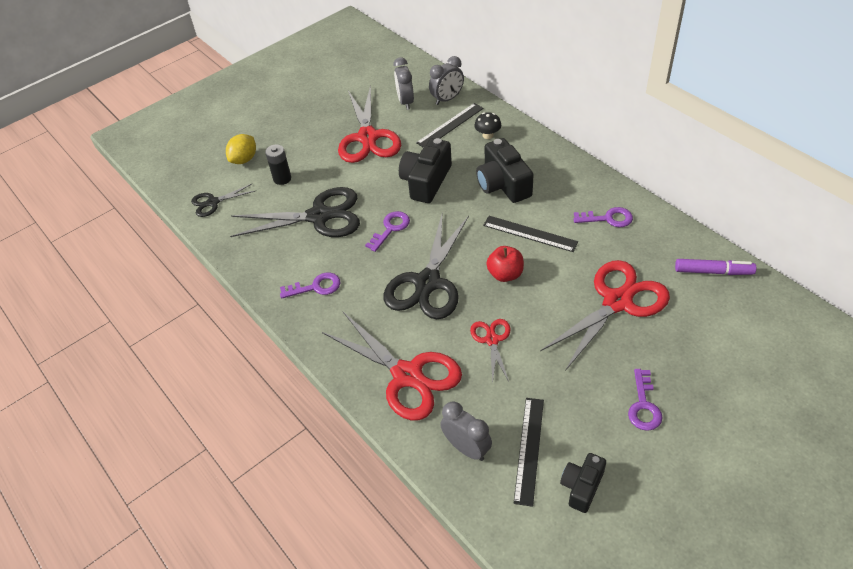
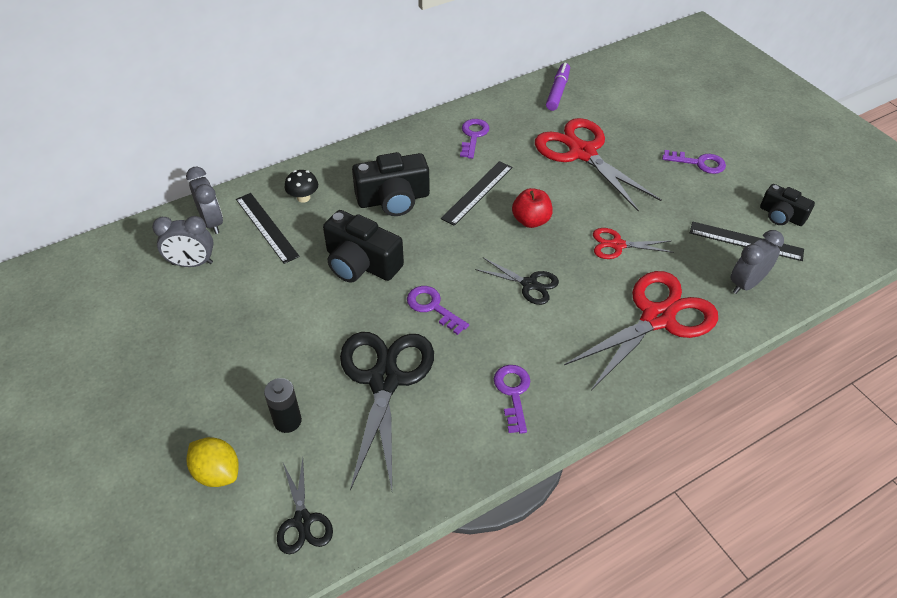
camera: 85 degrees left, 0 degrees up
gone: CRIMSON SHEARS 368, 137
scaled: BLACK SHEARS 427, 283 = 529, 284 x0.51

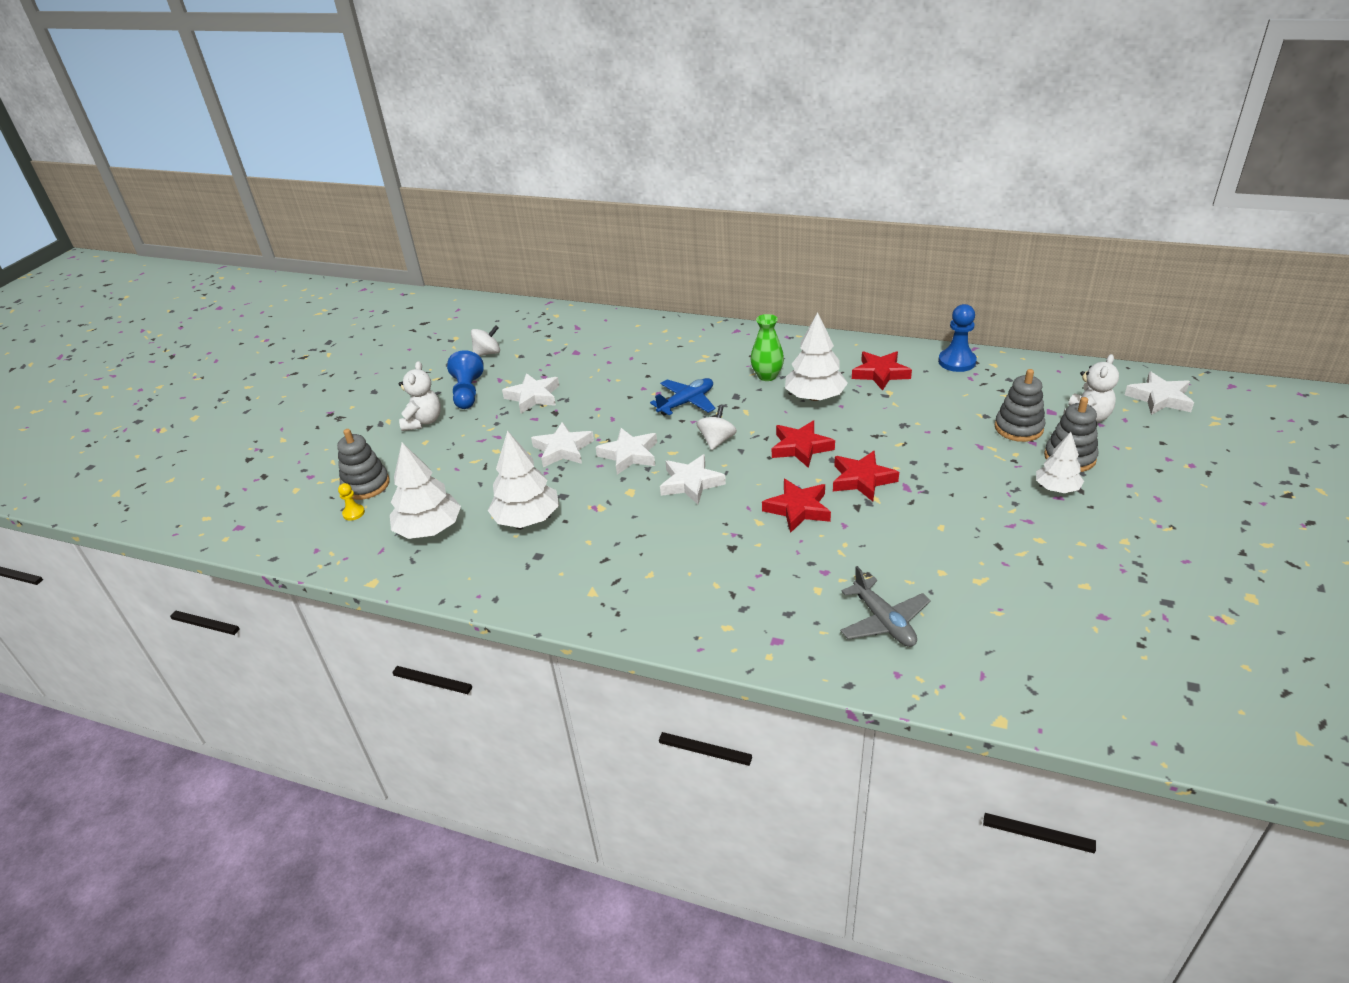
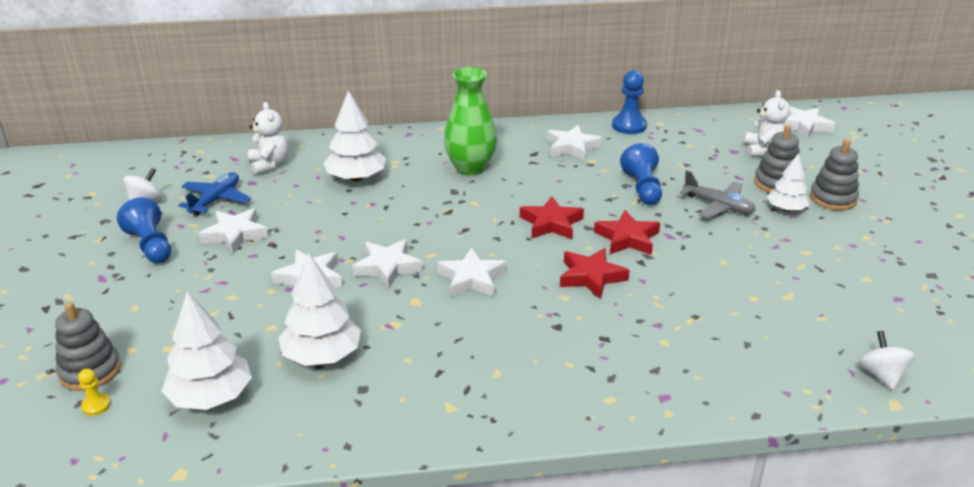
camera: 30 degrees left, 5 degrees down
new: BLUE CHESS PAWN 642, 188
shifted: BLUE AEROPLANE 686, 402 to 216, 200; PURE WHITE TEDDY BEAR 423, 422 to 269, 164; PURE WHITE TOY TREE 814, 397 to 356, 178; GREY AEROPLANE 883, 621 to 718, 206; GREY STACKING TOY 1018, 428 to 833, 198; PURE WHITE WHIRLIGIG 717, 441 to 881, 375
repainted: CRIMSON STAR SHAPE 880, 373 to PURE WHITE STAR SHAPE 572, 147
scaled: GREEN VASE 767, 376 = 470, 168 x1.54

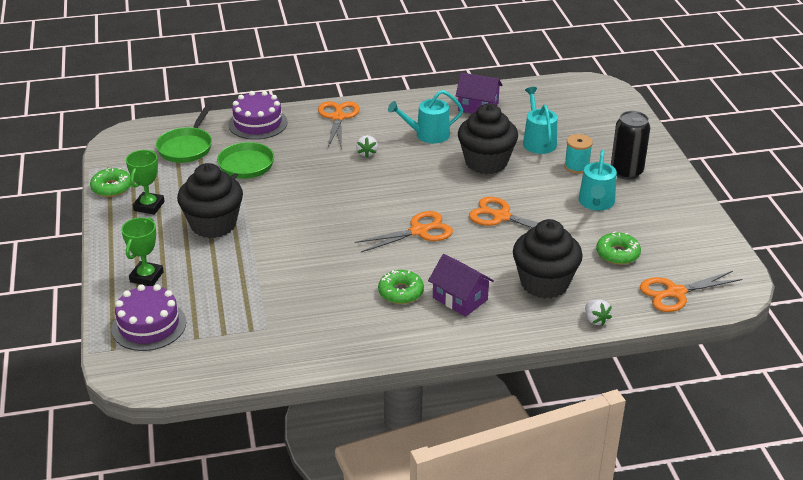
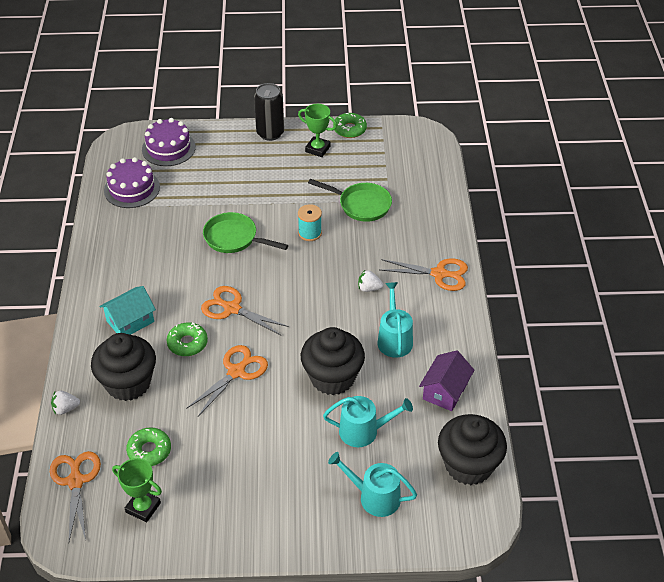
camera: 100 degrees right, 10 degrees up
shifted: PURPLE LAYER CAKE 258, 123 to 132, 189; GREEN AWARD CUP 146, 277 to 143, 507; GREEN GLAZED DONUT 401, 292 to 187, 343; GREEN SKILLET 186, 147 to 234, 238; BLACK TIN 626, 172 to 270, 133; TEAL SPOOL 576, 166 to 310, 233; TEAL WATERING CAN 596, 203 to 374, 497; BLACK CUPCAKE 213, 224 to 468, 465
repainted: PURPLE HOUSE 460, 298 to TEAL HOUSE 130, 321
rotated: ORANGE-COLOURED SHEARS 419, 231 = 232, 308 135 degrees clockwise

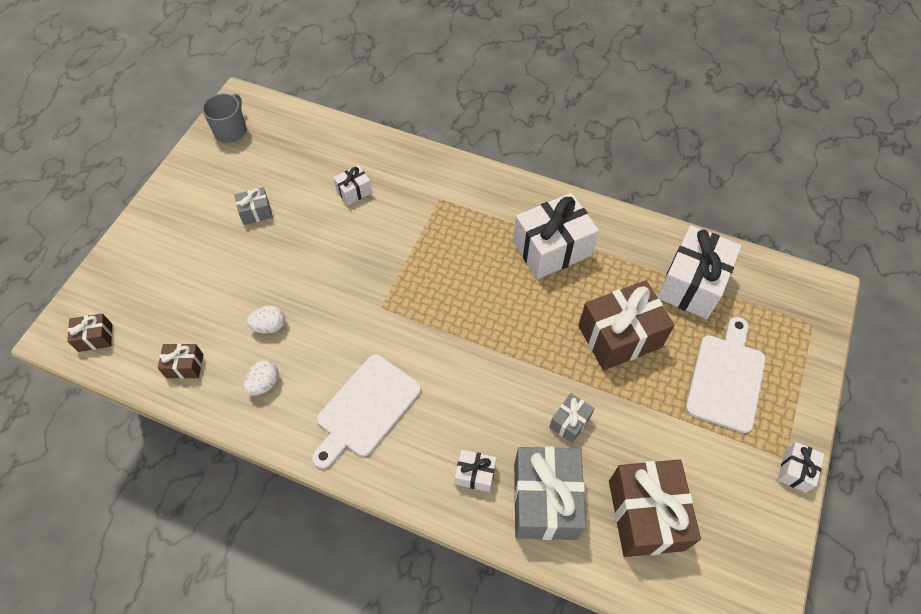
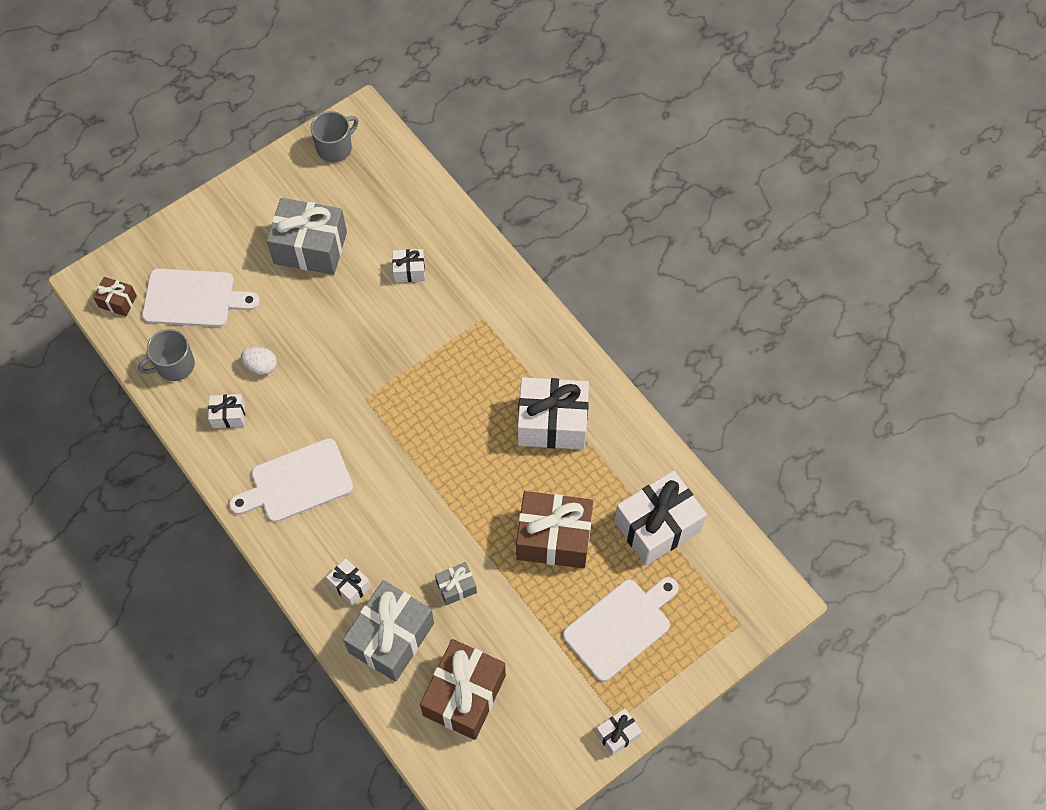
camera: 30 degrees right, 5 degrees up
new: PURE WHITE BREAD BOARD 194, 298
swapped: BROWN GIFT 185, 366 to GREY TEA MUG 174, 365; PURE WHITE EGG 264, 383 to PURE WHITE GIFT 229, 415
scaled: GREY GIFT 256, 212 = 310, 248 x2.08

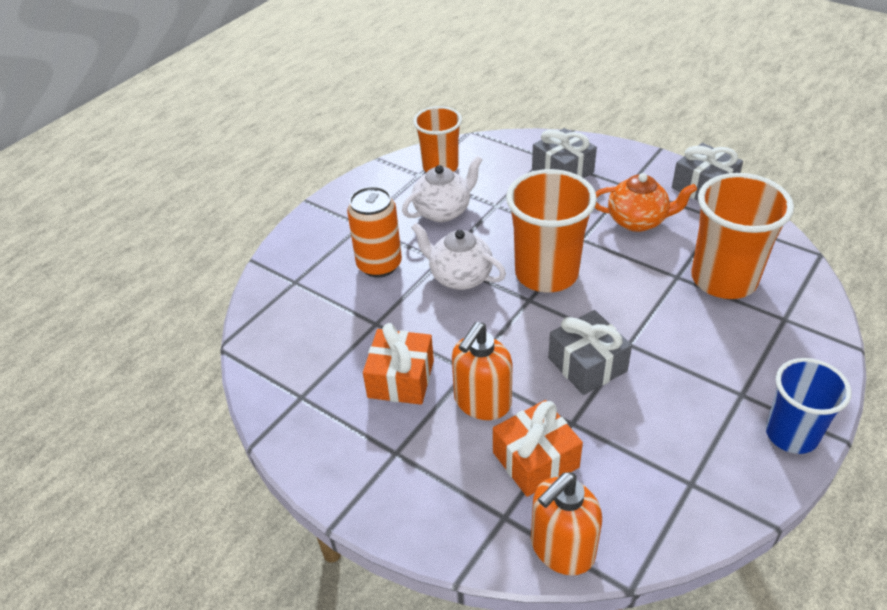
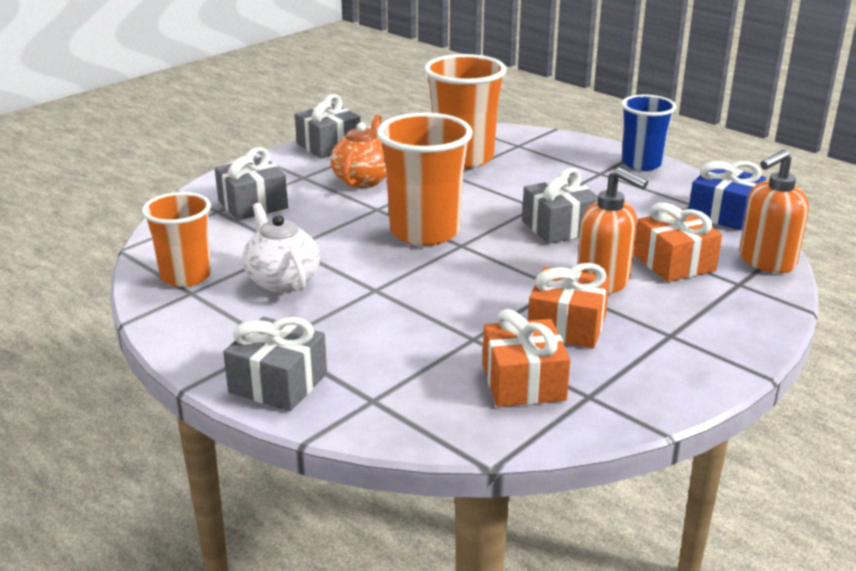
camera: 85 degrees left, 15 degrees down
gone: ORANGE-COLOURED TIN 379, 265; PURE WHITE TEAPOT 459, 277
new: GREY GIFT 278, 383; ORANGE-COLOURED GIFT 523, 382; BLUE GIFT 723, 213
rotated: ORANGE-COLOURED SOAP PUMP 561, 548 = 766, 261 90 degrees clockwise

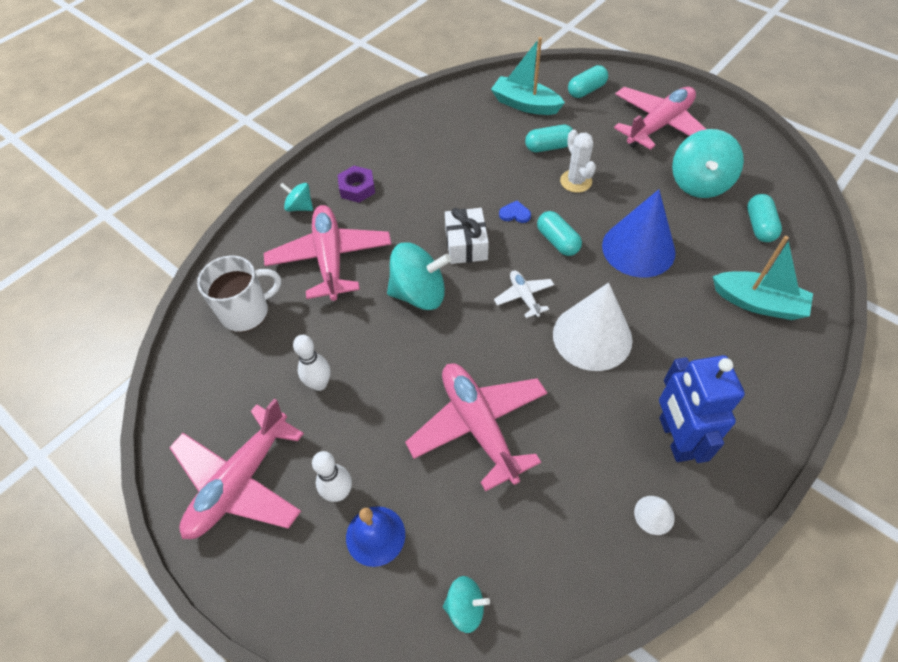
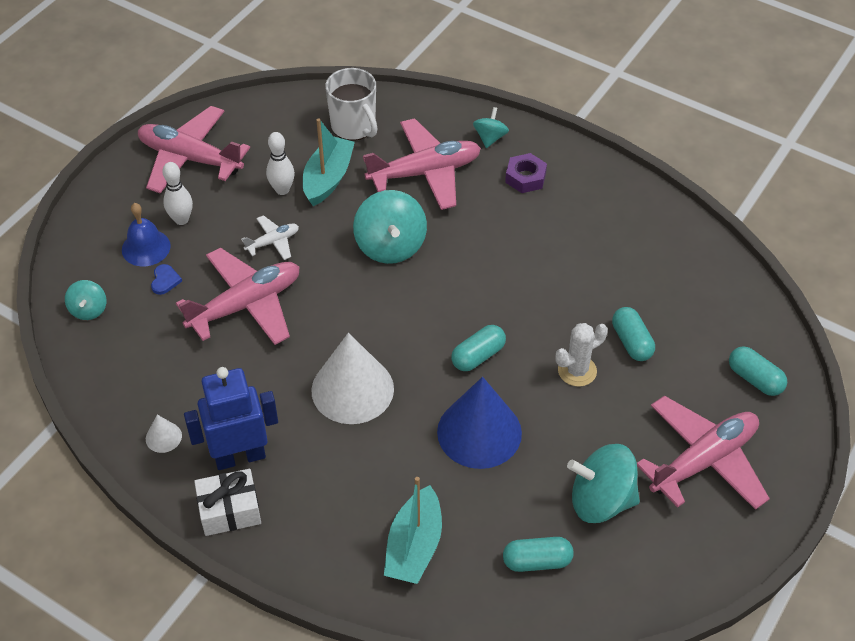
camera: 80 degrees right, 5 degrees down
shifted: BLUE HEART SHAPE 515, 214 to 165, 280; PURE WHITE GIFT 466, 244 to 229, 510; PURE WHITE AEROPLANE 524, 297 to 273, 242; TEAL BOAT 525, 104 to 328, 178
rotated: PINK AEROPLANE 659, 125 = 703, 461 75 degrees counterclockwise

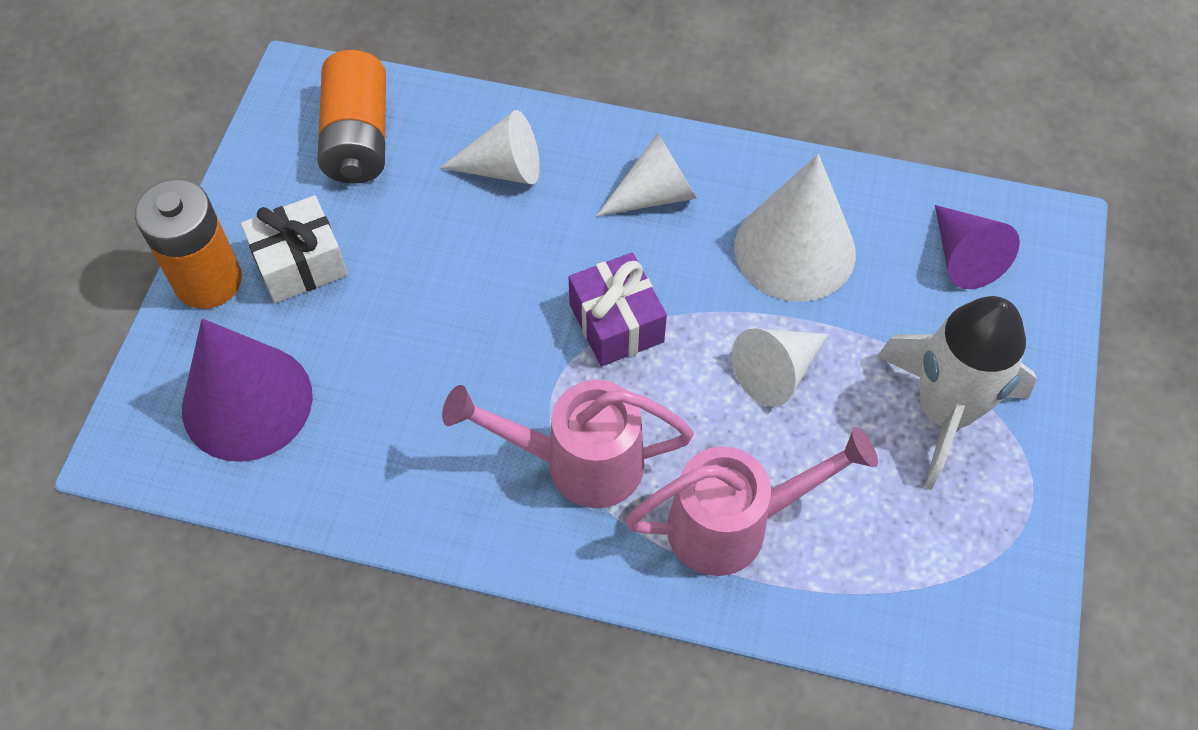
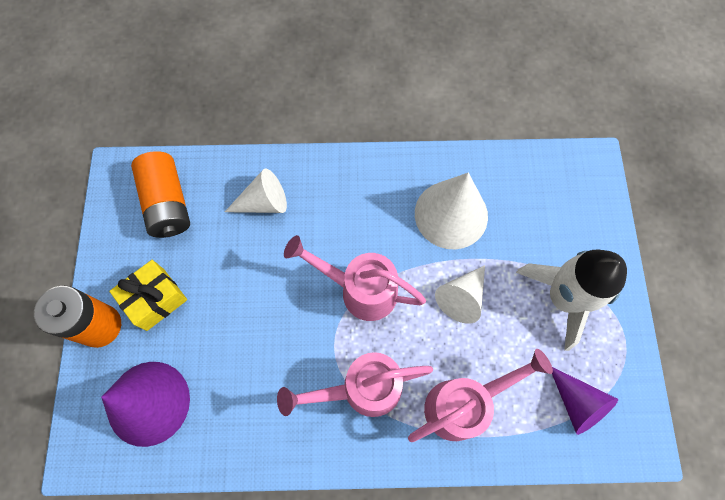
camera: 15 degrees left, 10 degrees up
gone: PURE WHITE SOLID CONE 655, 194
shifted: PURPLE SOLID CONE 963, 257 to 577, 403
swapped: PURPLE GIFT 616, 323 to PINK WATERING CAN 359, 290
repainted: PURE WHITE GIFT 300, 264 to BRIGHT YELLOW GIFT 155, 299

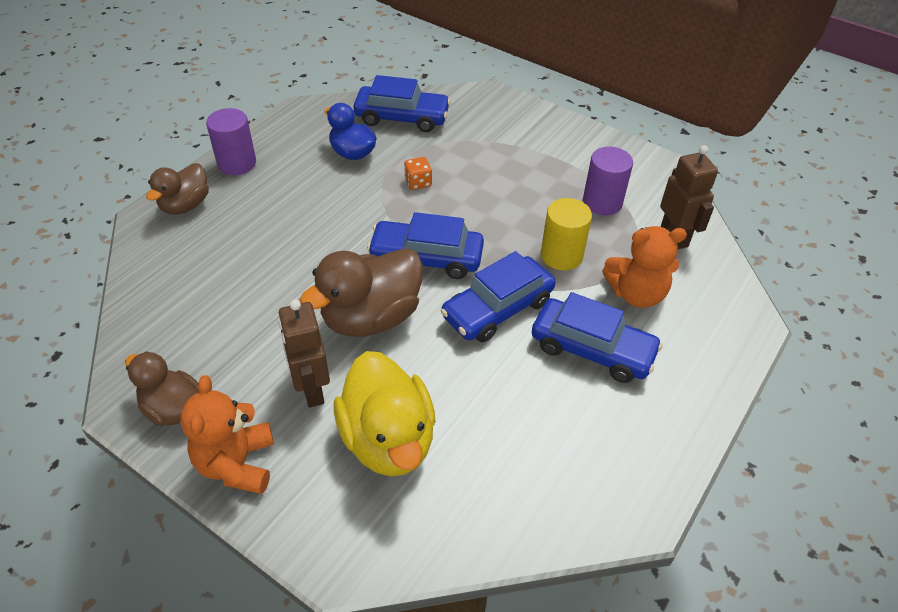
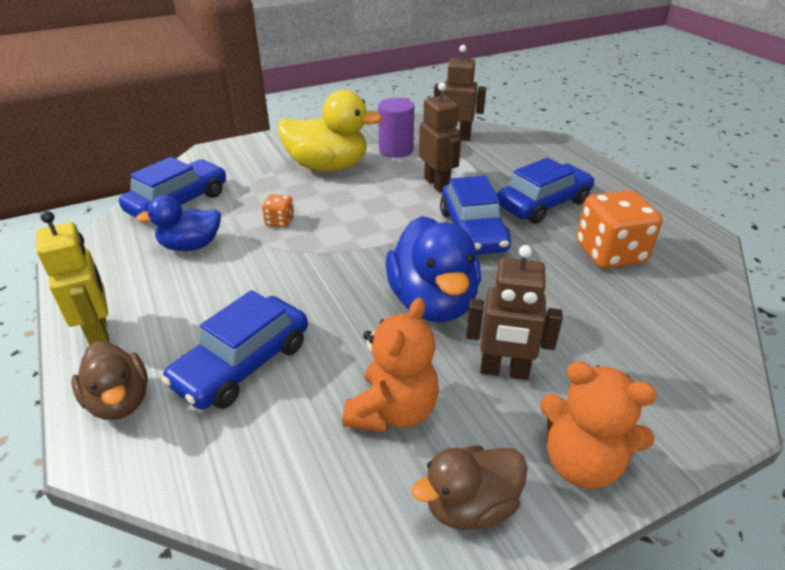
camera: 60 degrees left, 10 degrees down
new: ORANGE-COLOURED DICE 610, 253
shifted: BLUE CAR 426, 258 to 243, 364; BRIGHT YELLOW RUBBER DUCK 388, 439 to 328, 167; ORANGE-COLOURED TEDDY BEAR 636, 294 to 393, 411
swapped: PURPLE CYLINDER 237, 163 to BRIGHT YELLOW ROBOT FIGURE 99, 333; BRIGHT YELLOW CYLINDER 561, 255 to BROWN ROBOT FIGURE 437, 184
repainted: BROWN RUBBER DUCK 371, 317 to BLUE RUBBER DUCK 433, 302

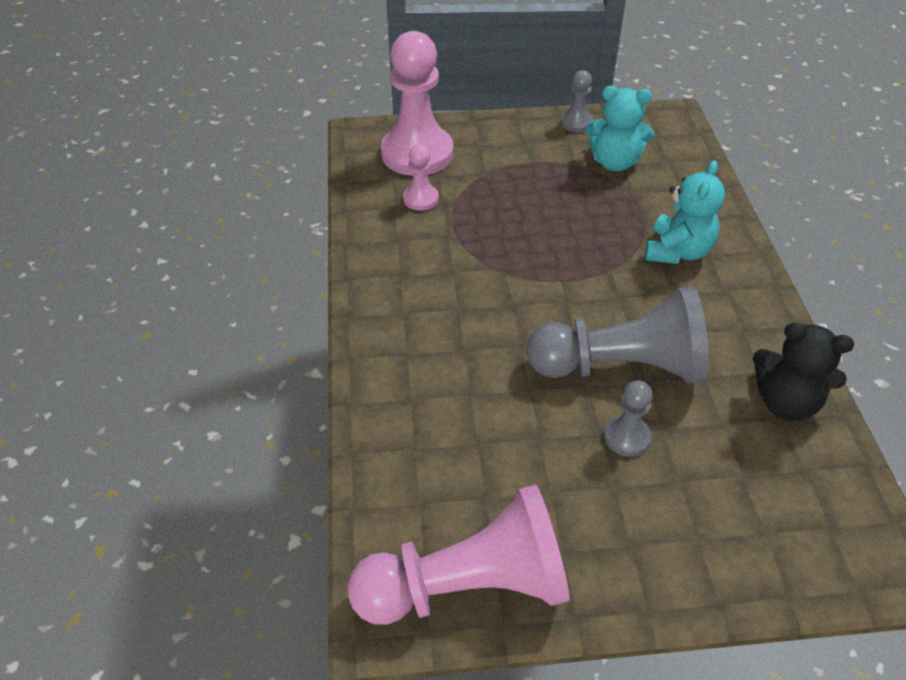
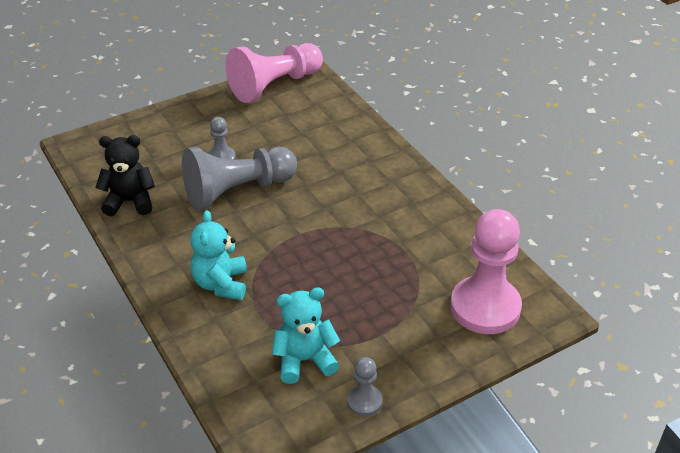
camera: 155 degrees right, 5 degrees down
gone: PINK CHESS PAWN 421, 199

